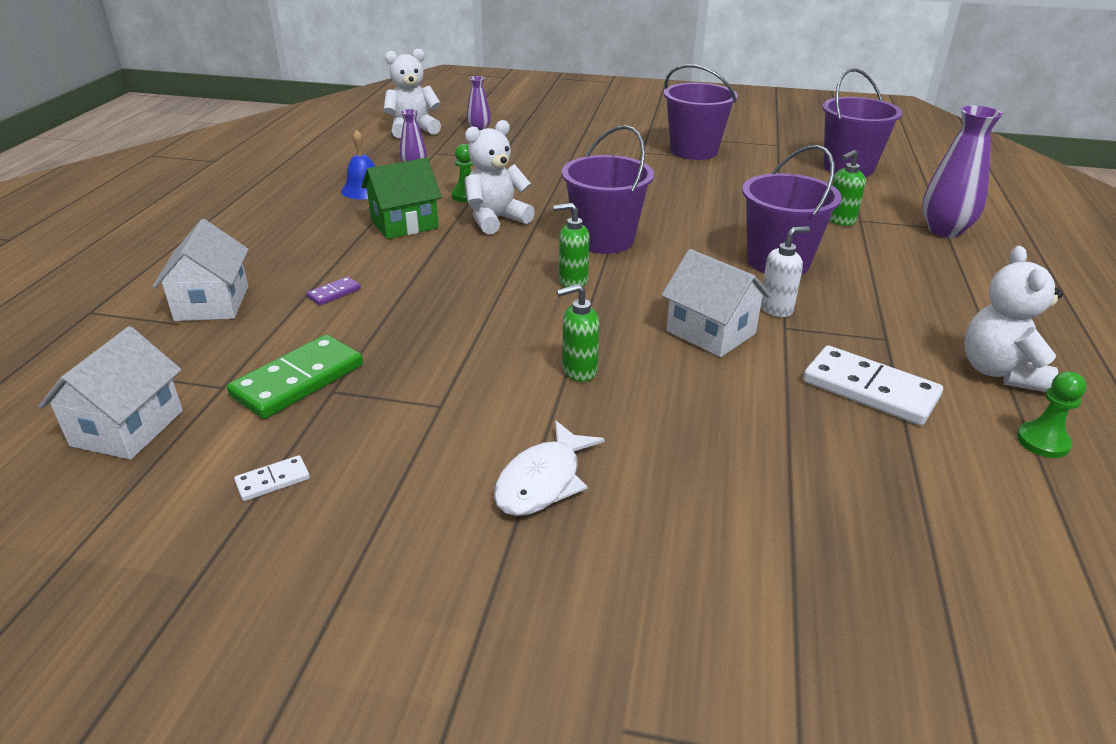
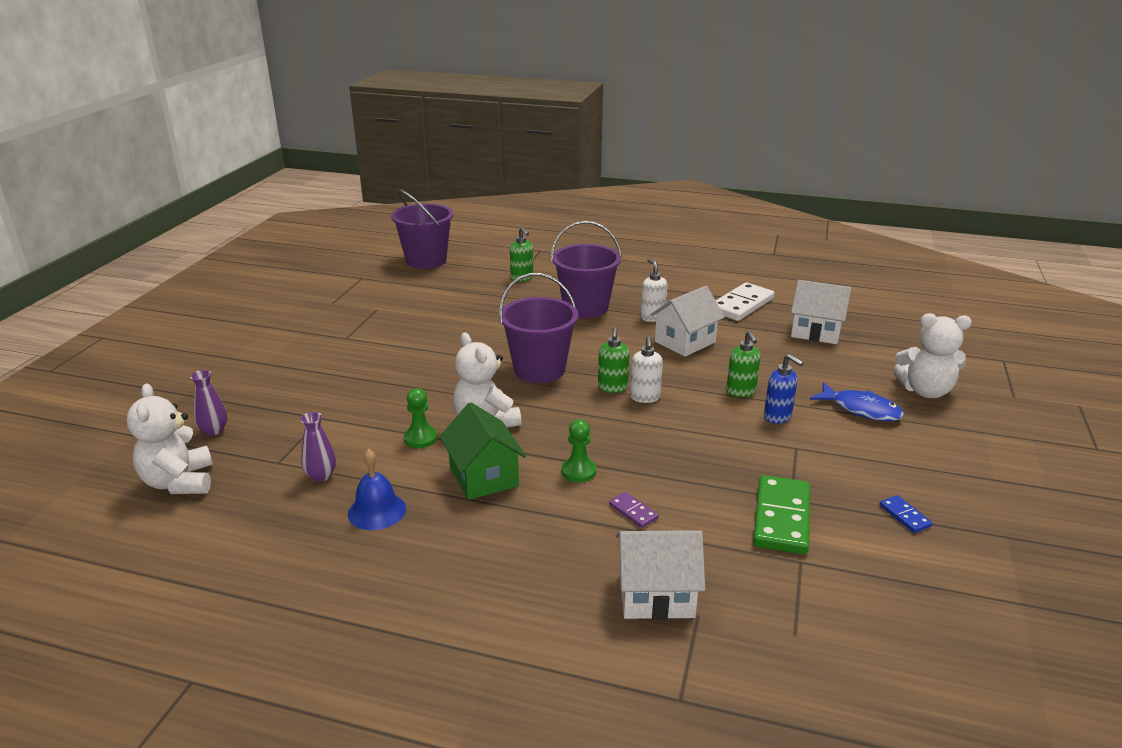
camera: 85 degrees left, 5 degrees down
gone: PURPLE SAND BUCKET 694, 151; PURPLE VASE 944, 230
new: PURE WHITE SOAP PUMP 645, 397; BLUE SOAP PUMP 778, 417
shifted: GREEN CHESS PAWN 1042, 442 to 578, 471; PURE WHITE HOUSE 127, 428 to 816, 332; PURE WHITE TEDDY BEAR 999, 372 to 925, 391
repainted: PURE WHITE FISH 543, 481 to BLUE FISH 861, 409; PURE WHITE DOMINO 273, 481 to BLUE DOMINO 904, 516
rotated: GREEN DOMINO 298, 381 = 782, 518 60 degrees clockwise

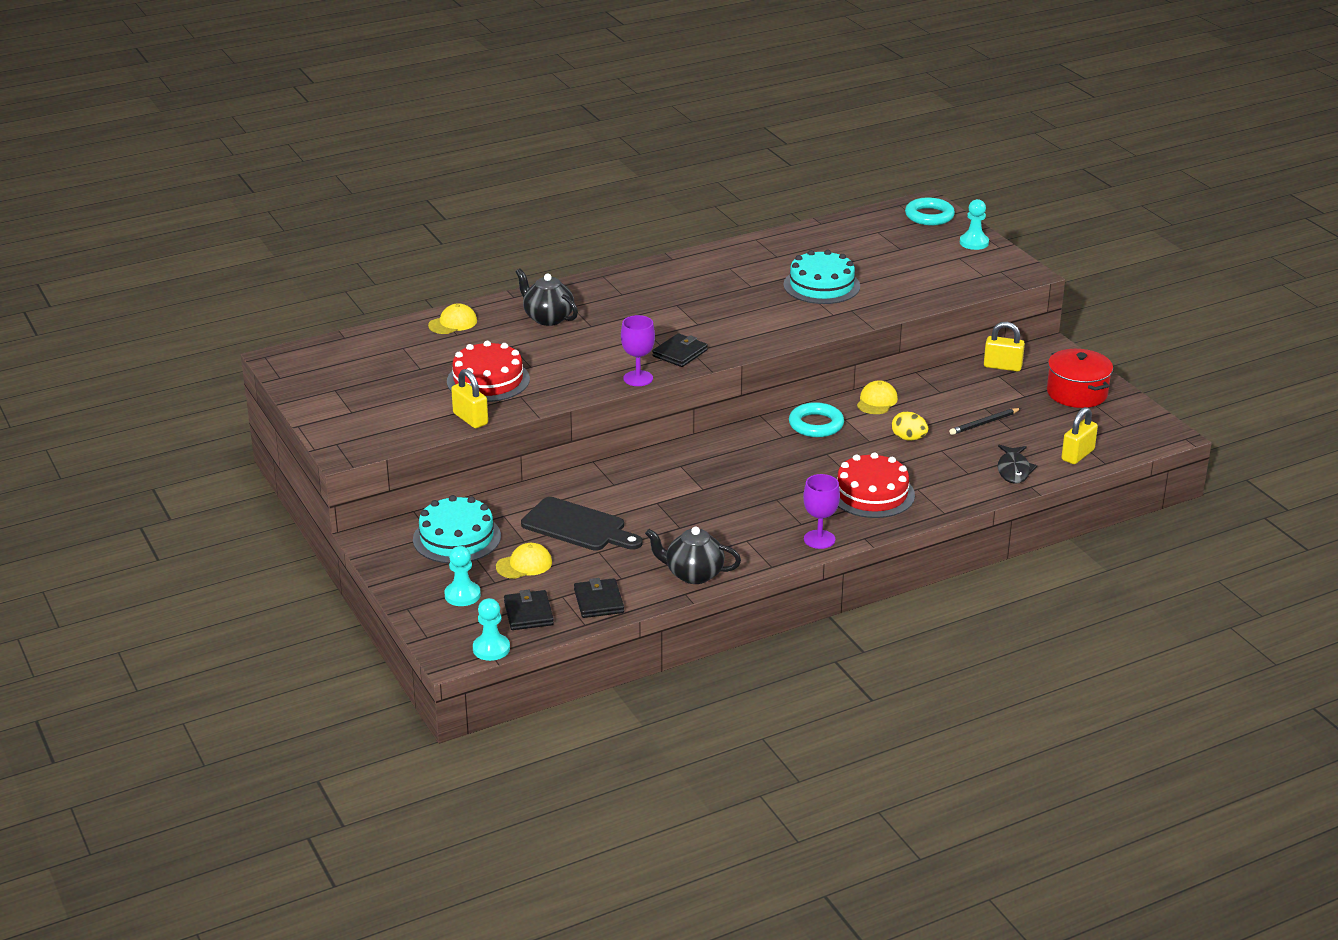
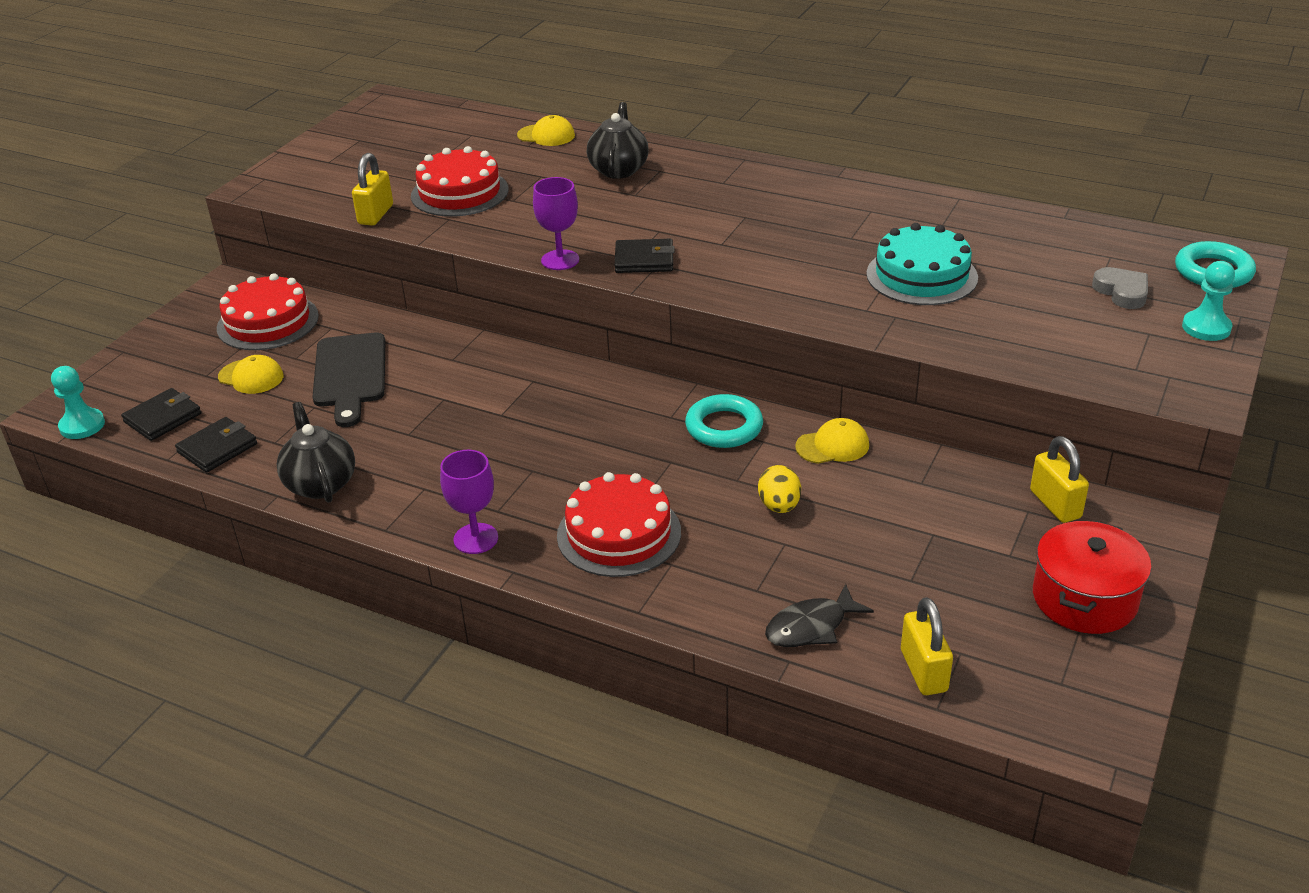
camera: 55 degrees right, 5 degrees up
gone: TEAL CHESS PAWN 462, 595; BLACK LEAD PENCIL 984, 423
new: GREY HEART SHAPE 1122, 292
repainted: TEAL LAYER CAKE 457, 538 to CRIMSON LAYER CAKE 268, 322
rotated: BRIGHT YELLOW LOCK 1077, 455 = 923, 671 75 degrees clockwise

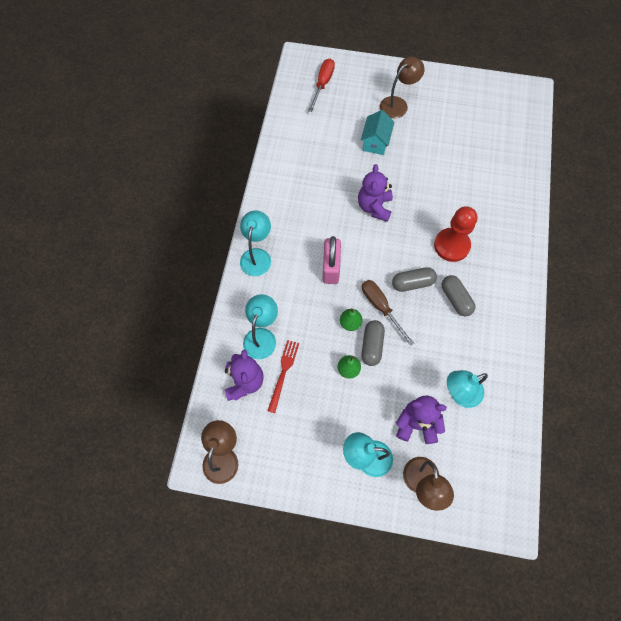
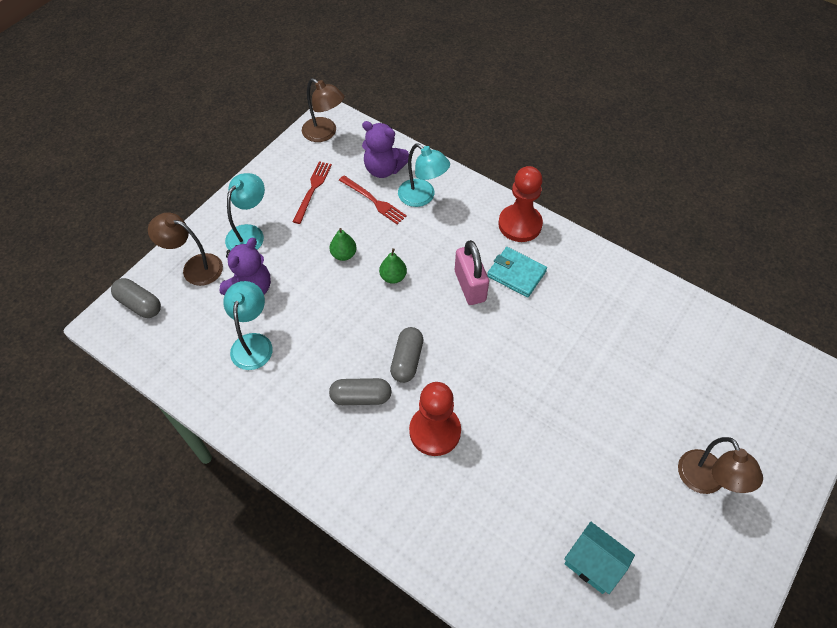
camera: 115 degrees right, 10 degrees down
gone: CRIMSON FLAT SCREWDRIVER 323, 84; PURPLE TEDDY BEAR 374, 207; BROWN FLAT SCREWDRIVER 381, 307
new: CRIMSON DINNER FORK 312, 190; TEAL WALLET 516, 274
shifted: GREY PILL SHAPE 372, 346 to 139, 304; TEAL HOUSE 375, 142 to 593, 564
swapped: TEAL LAMP 257, 256 to CRIMSON CHESS PAWN 520, 224
rotated: PINK LOCK 331, 268 = 470, 286 45 degrees clockwise

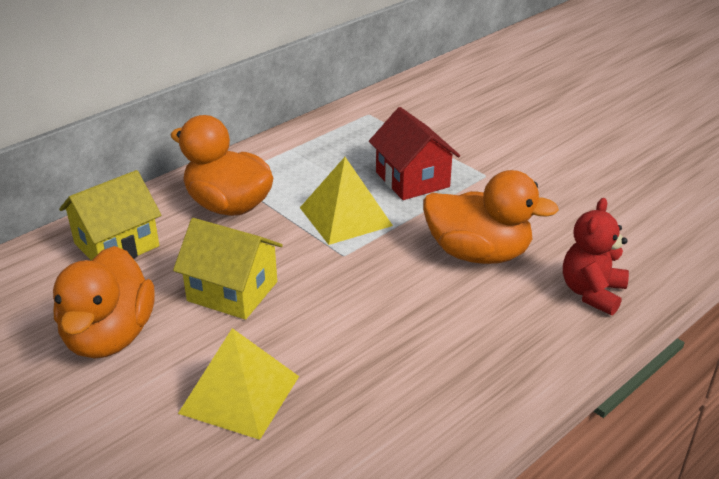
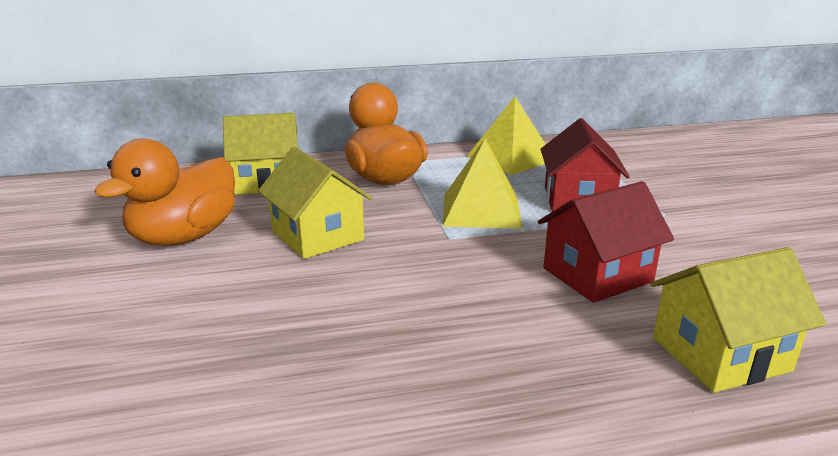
camera: 30 degrees right, 10 degrees down
shifted: BRIGHT YELLOW PYRAMID SHAPE 239, 394 to 510, 158
swapped: ORANGE-COLOURED RUBBER DUCK 478, 253 to CRIMSON HOUSE 597, 275; CRIMSON TEDDY BEAR 592, 293 to BRIGHT YELLOW HOUSE 720, 354

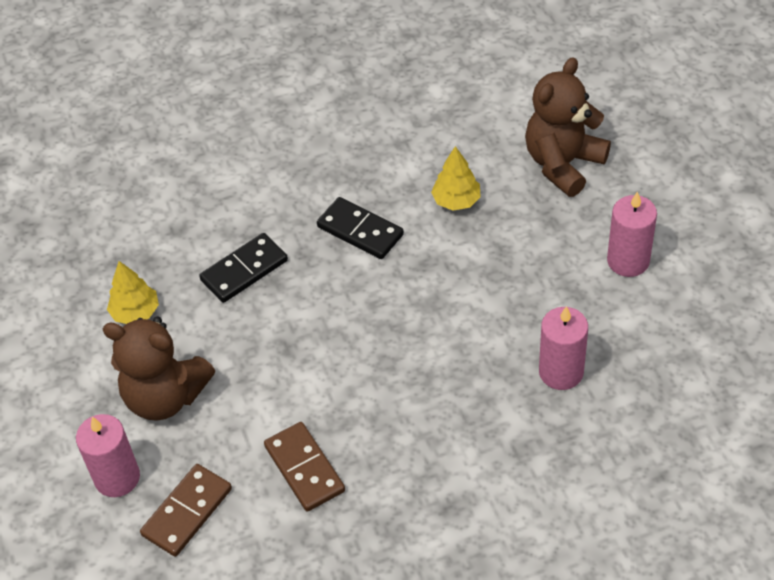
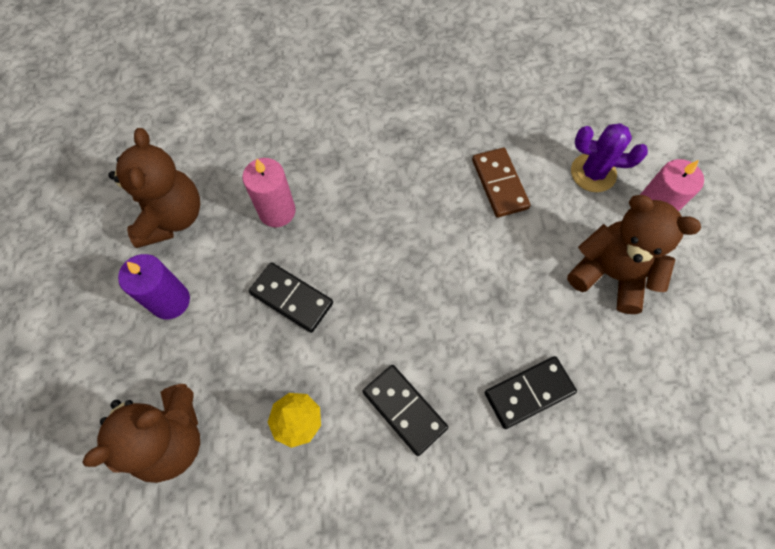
camera: 170 degrees left, 15 degrees up
gone: BRIGHT YELLOW TOY TREE 135, 312
new: BROWN TEDDY BEAR 171, 217; BLACK DOMINO 291, 298
swapped: BROWN DOMINO 187, 512 to PURPLE PRICKLY PLANT 593, 173
repainted: PINK WAX CANDLE 628, 261 to PURPLE WAX CANDLE 170, 301

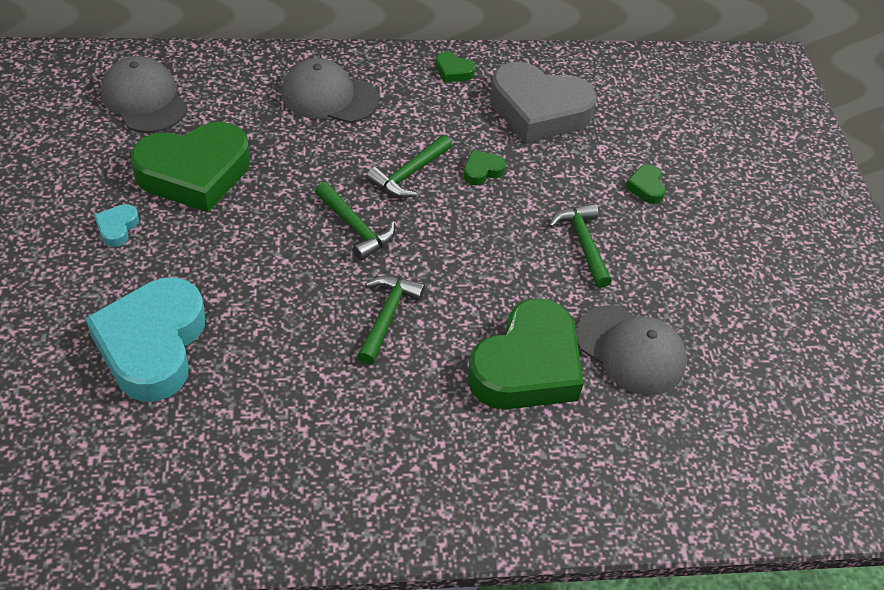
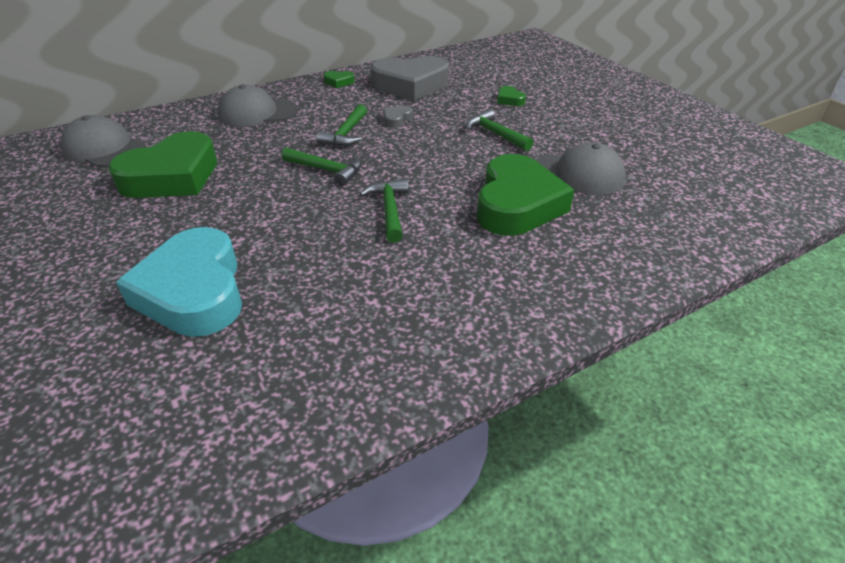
camera: 20 degrees left, 10 degrees down
gone: TEAL HEART SHAPE 117, 228
repainted: GREEN HEART SHAPE 482, 171 to GREY HEART SHAPE 397, 119

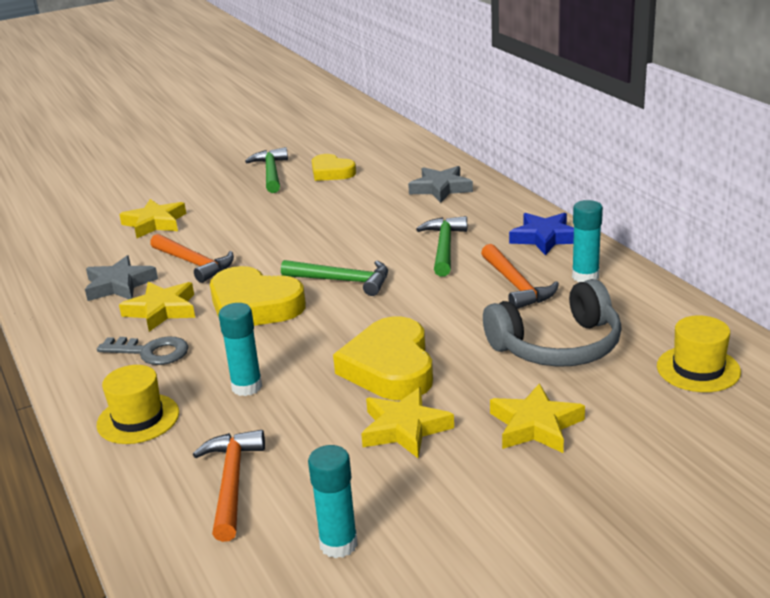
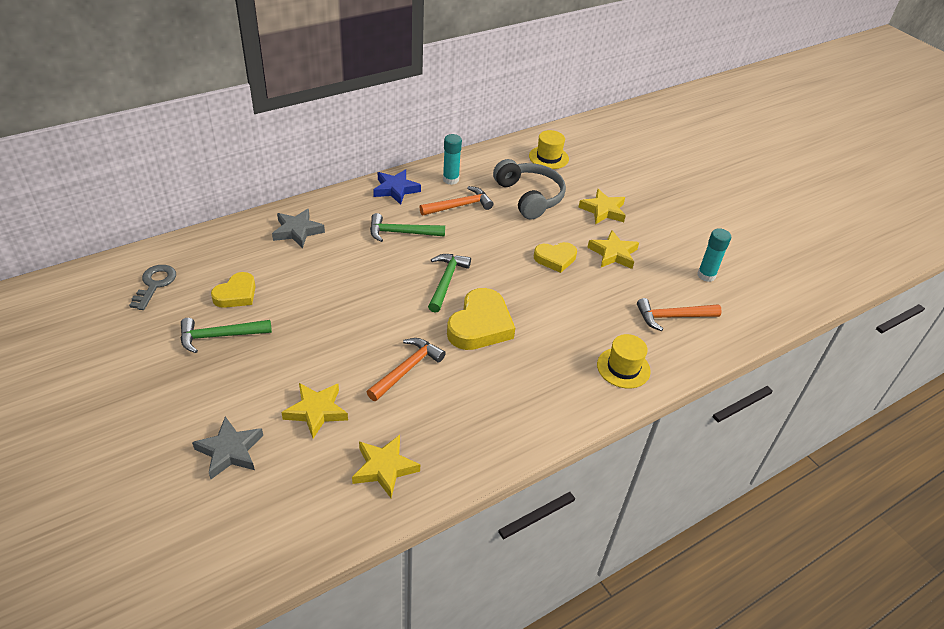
camera: 100 degrees left, 15 degrees up
gone: TEAL GLUE 247, 387
shifted: GREY DOOR KEY 151, 352 to 155, 284; GREY STAR SHAPE 119, 285 to 230, 451; BRIGHT YELLOW STAR SHAPE 162, 310 to 384, 468
scaled: BRIGHT YELLOW HEART SHAPE 390, 367 = 555, 259 x0.62

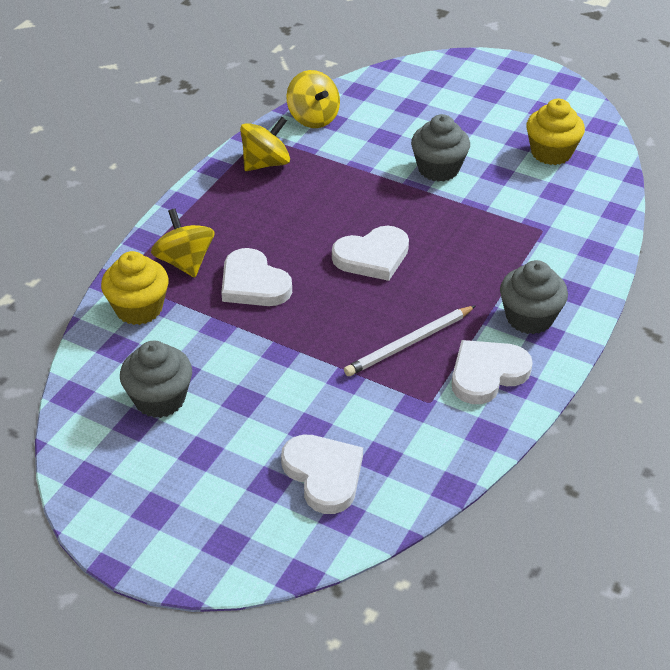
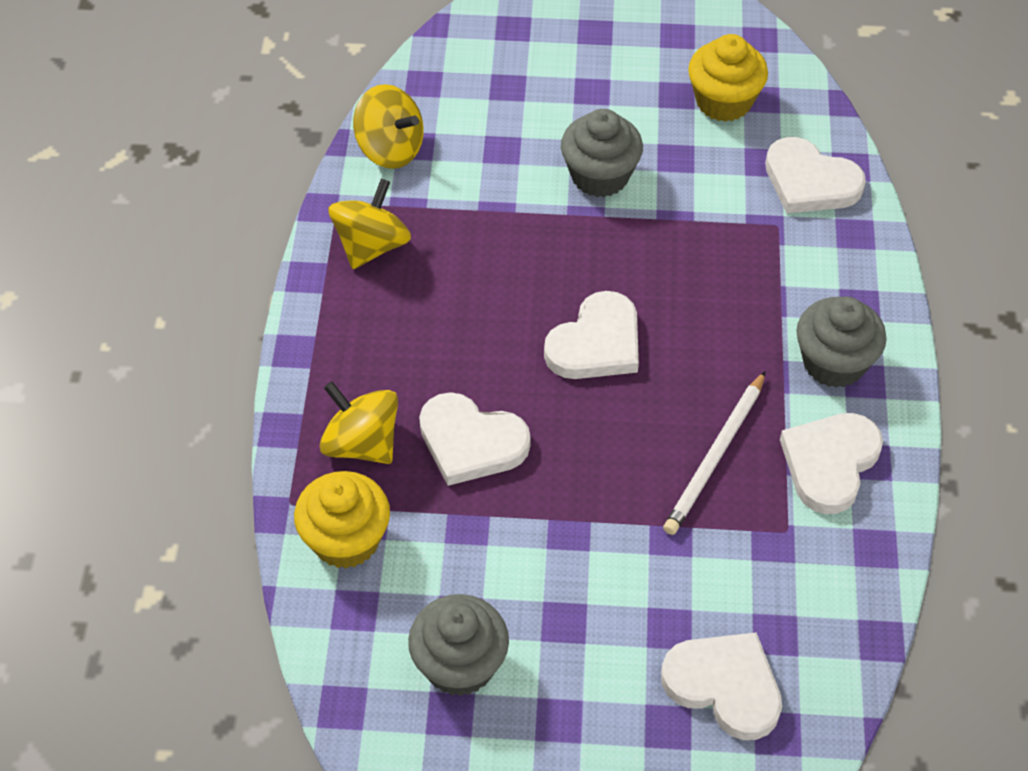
camera: 25 degrees left, 10 degrees up
new: PURE WHITE HEART SHAPE 810, 182

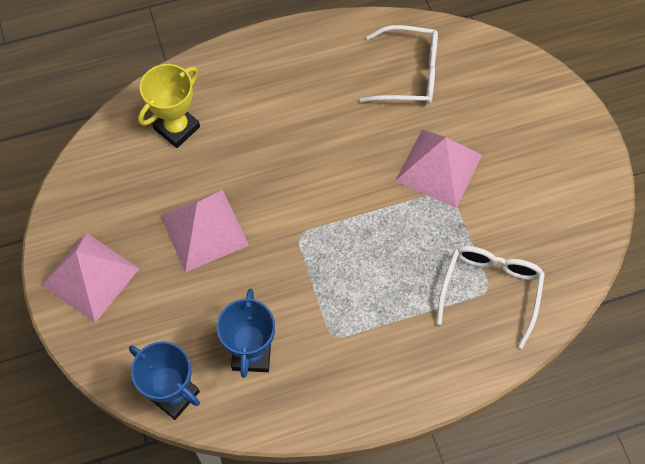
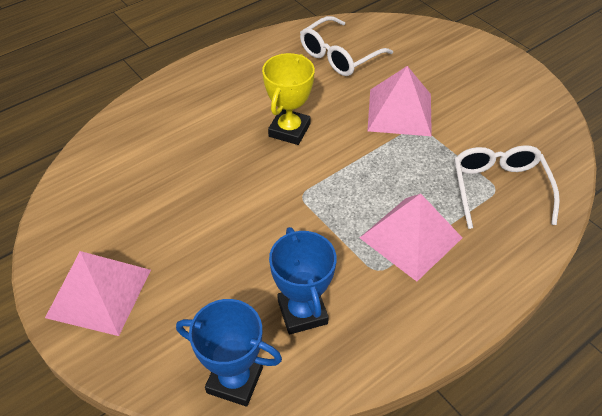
camera: 20 degrees left, 15 degrees down
shifted: BRIGHT YELLOW AWARD CUP 177, 128 to 289, 130; PINK PYRAMID SHAPE 204, 230 to 410, 237
rotated: PURE WHITE EYEGLASSES 409, 74 = 339, 56 150 degrees clockwise

